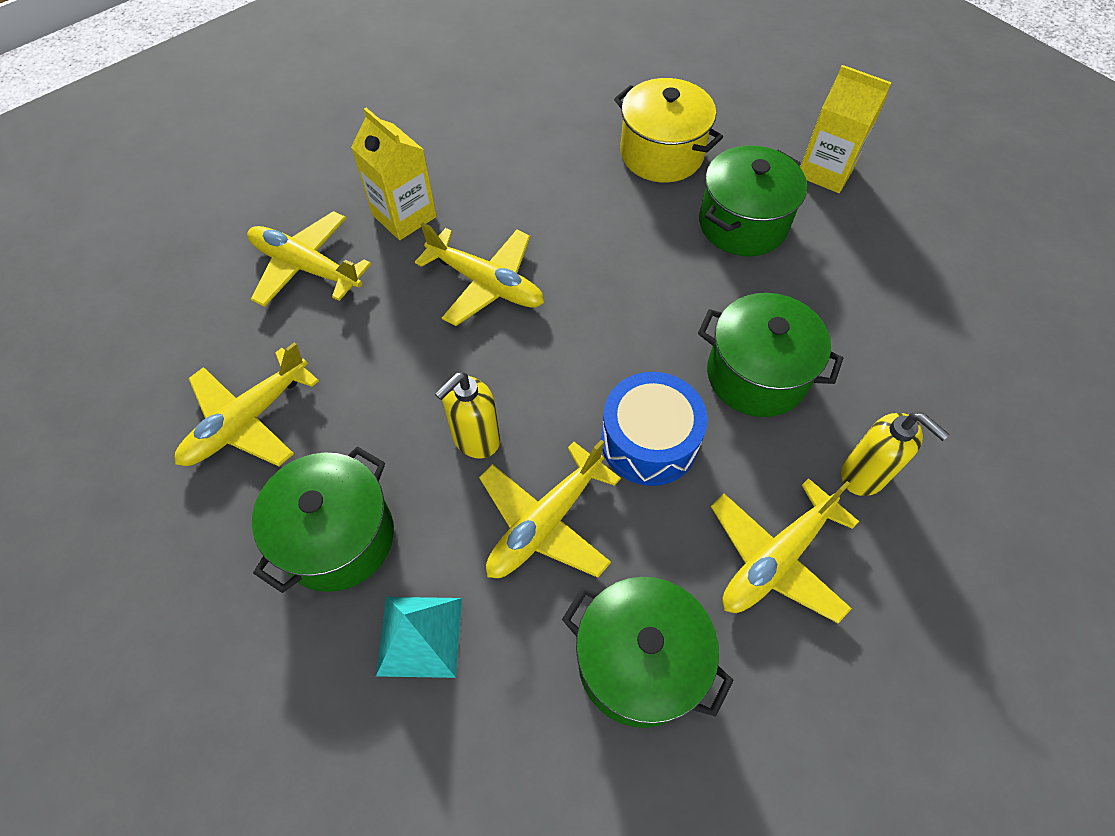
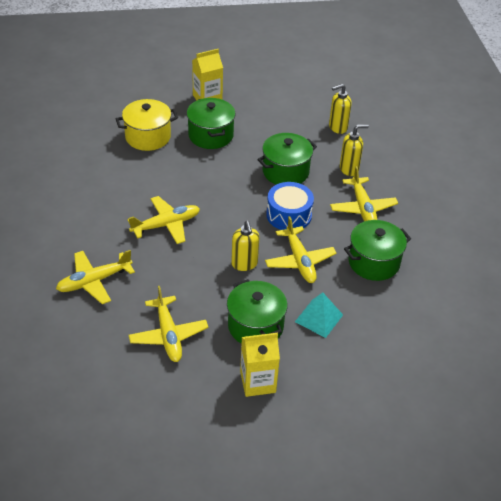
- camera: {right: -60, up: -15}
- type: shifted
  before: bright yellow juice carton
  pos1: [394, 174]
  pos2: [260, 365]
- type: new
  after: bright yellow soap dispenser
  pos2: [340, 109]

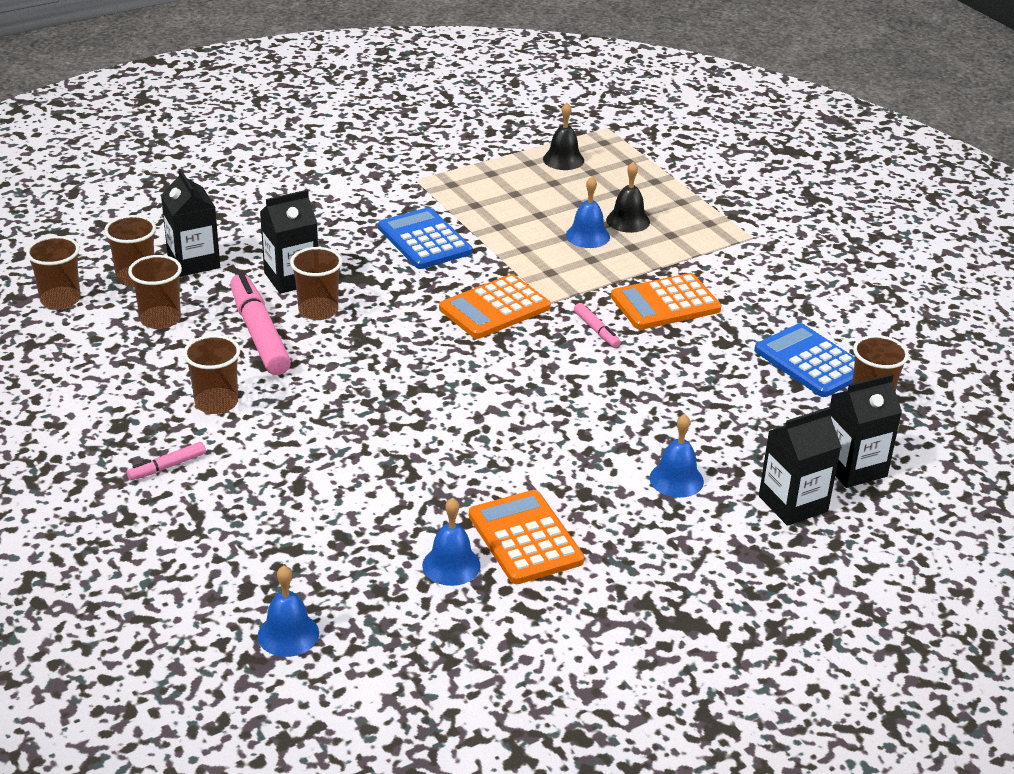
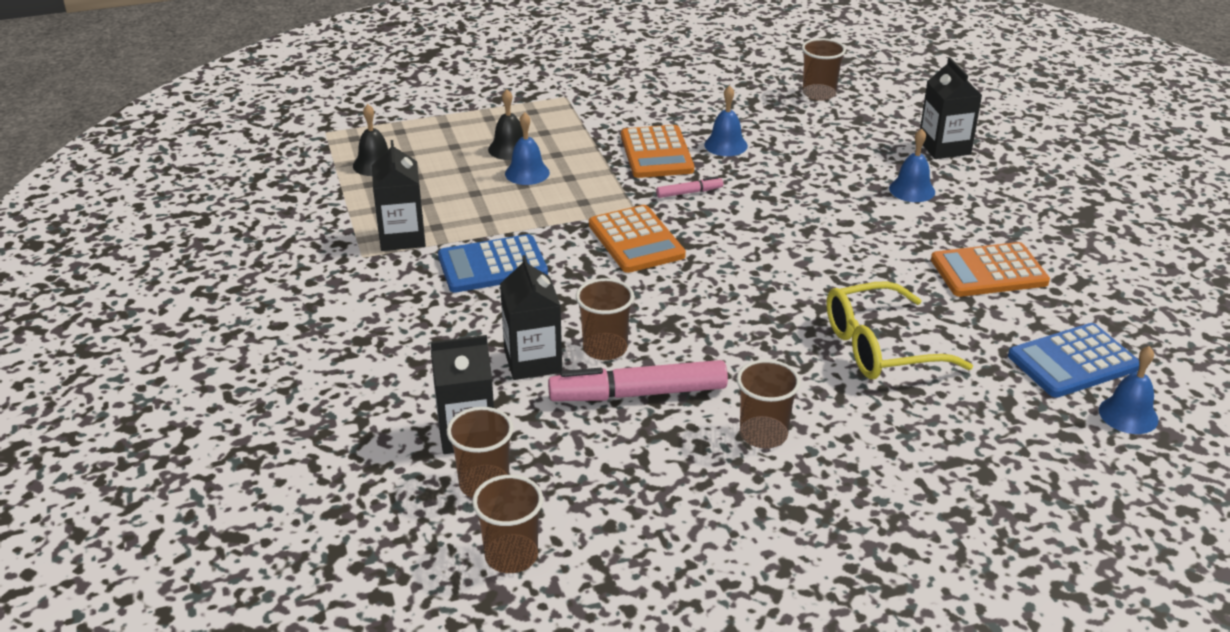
- camera: {right: -75, up: 0}
- type: gone
  before: pink marker
  pos1: [166, 461]
- type: gone
  before: brown beaker
  pos1: [155, 292]
- type: shifted
  before: cobalt school bell
  pos1: [451, 541]
  pos2: [726, 120]
- type: shifted
  before: cobalt adding machine
  pos1: [804, 360]
  pos2: [1073, 360]
- type: shifted
  before: ebony juice carton
  pos1: [866, 431]
  pos2: [399, 195]
- type: new
  after: bright yellow spectacles
  pos2: [899, 330]

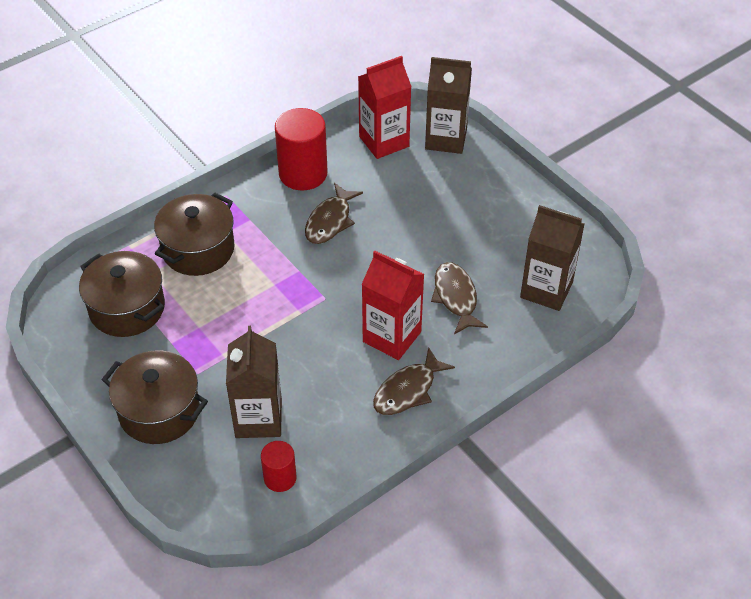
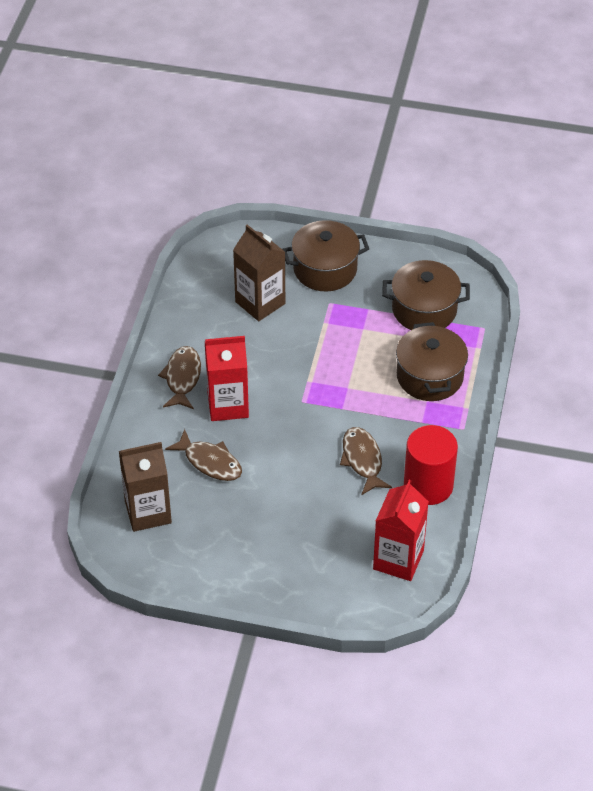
- camera: {right: 140, up: 0}
- type: gone
  before: crimson solid cylinder
  pos1: [279, 466]
- type: gone
  before: brown juice carton
  pos1: [448, 105]

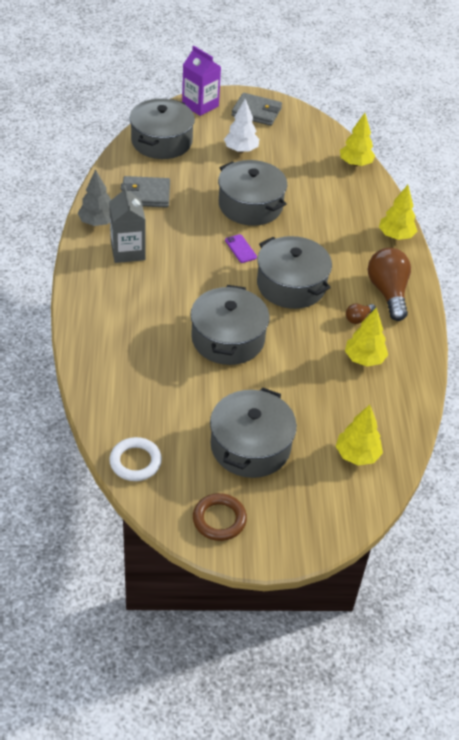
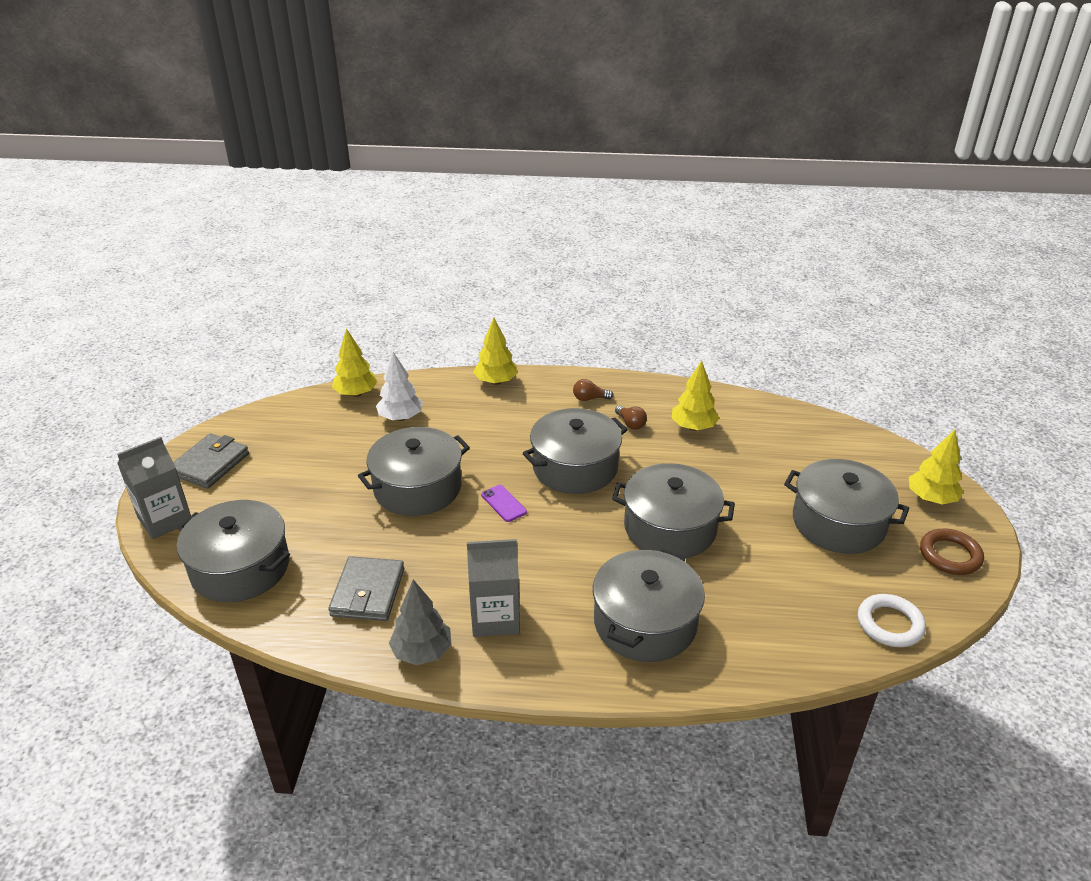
- camera: {right: -80, up: -10}
- type: repainted
  before: purple juice carton
  after: grey juice carton
  pos1: [201, 81]
  pos2: [154, 488]
- type: shifted
  before: pure white fir tree
  pos1: [241, 126]
  pos2: [399, 386]
- type: rotated
  before: purple phone
  pos1: [241, 248]
  pos2: [504, 503]
  turn: 75
- type: shifted
  before: bright yellow fir tree
  pos1: [359, 435]
  pos2: [936, 466]
- type: scaled
  before: brown lightbulb
  pos1: [389, 284]
  pos2: [593, 390]
  scale: 0.46
- type: new
  after: grey cooking pot
  pos2: [649, 605]

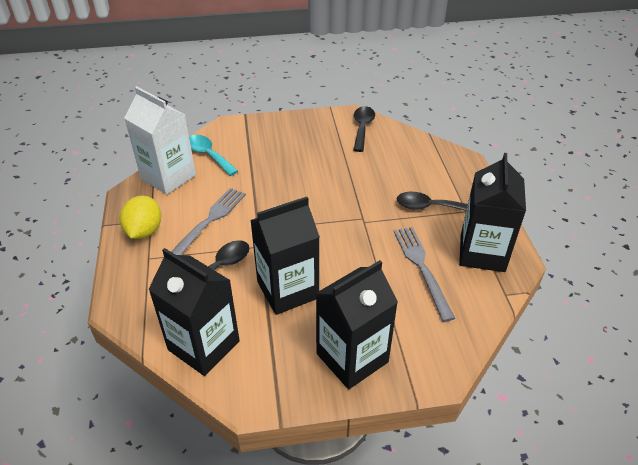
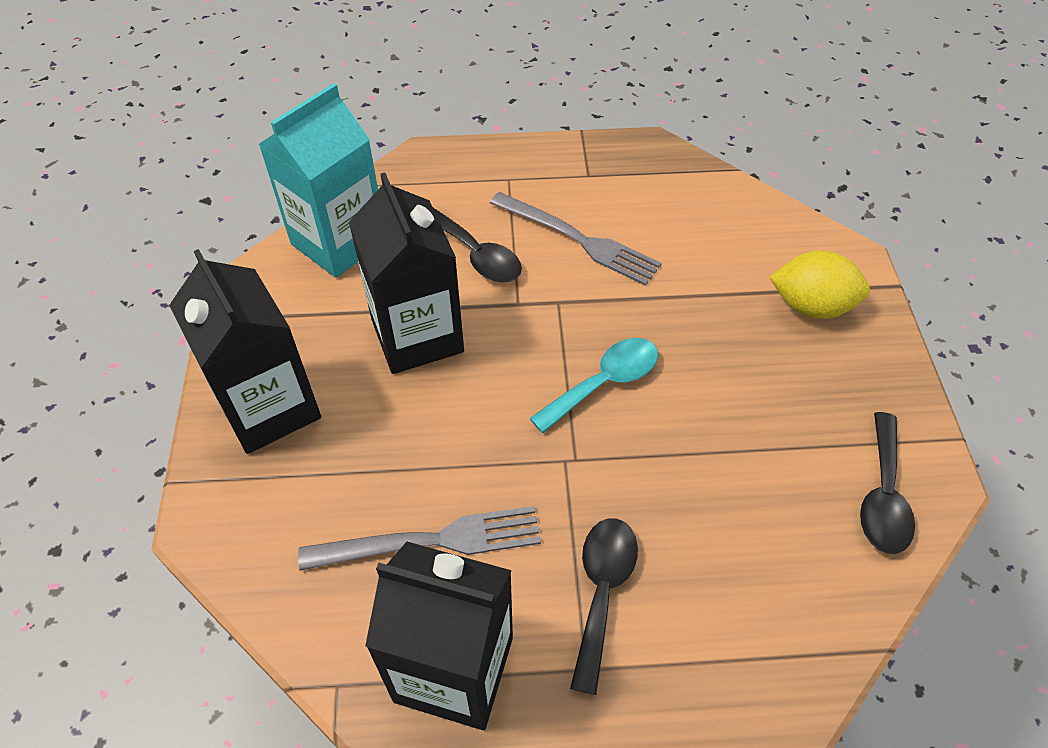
- camera: {right: 95, up: 10}
- type: shifted
  before: bright yellow lemon
  pos1: [140, 217]
  pos2: [819, 284]
- type: gone
  before: pure white juice carton
  pos1: [160, 140]
- type: repainted
  before: ebony juice carton
  after: turquoise juice carton
  pos1: [194, 312]
  pos2: [318, 180]
- type: shifted
  before: turquoise tablespoon
  pos1: [213, 155]
  pos2: [593, 385]
- type: rotated
  before: ebony tablespoon
  pos1: [364, 129]
  pos2: [887, 483]
  turn: 90

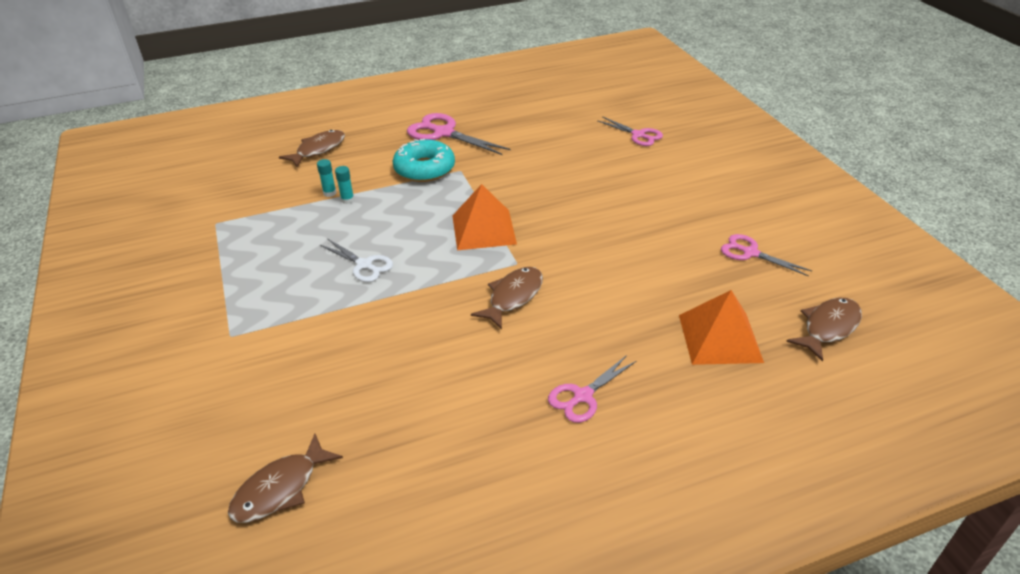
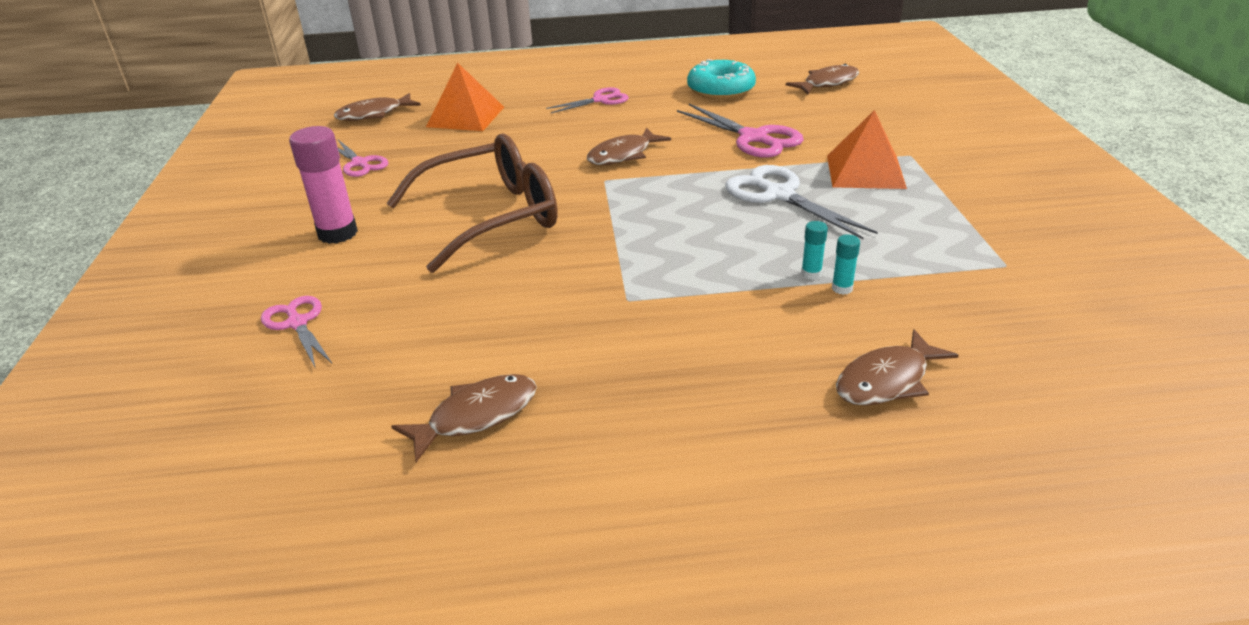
- camera: {right: -165, up: -5}
- type: scaled
  before: pure white pair of scissors
  pos1: [356, 260]
  pos2: [801, 202]
  scale: 1.58
- type: shifted
  before: turquoise glazed donut
  pos1: [424, 160]
  pos2: [721, 79]
- type: shifted
  before: pink pair of scissors
  pos1: [458, 134]
  pos2: [740, 131]
- type: shifted
  before: orange-coloured pyramid shape
  pos1: [484, 217]
  pos2: [867, 149]
- type: new
  after: pink stick of glue
  pos2: [323, 185]
- type: new
  after: brown spectacles
  pos2: [472, 203]
- type: new
  after: brown fish
  pos2: [464, 418]

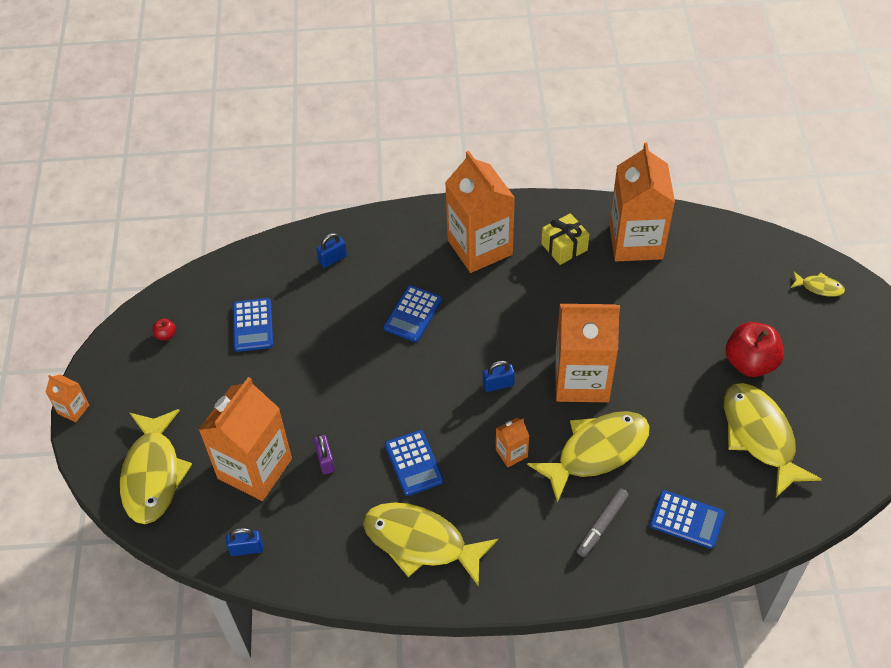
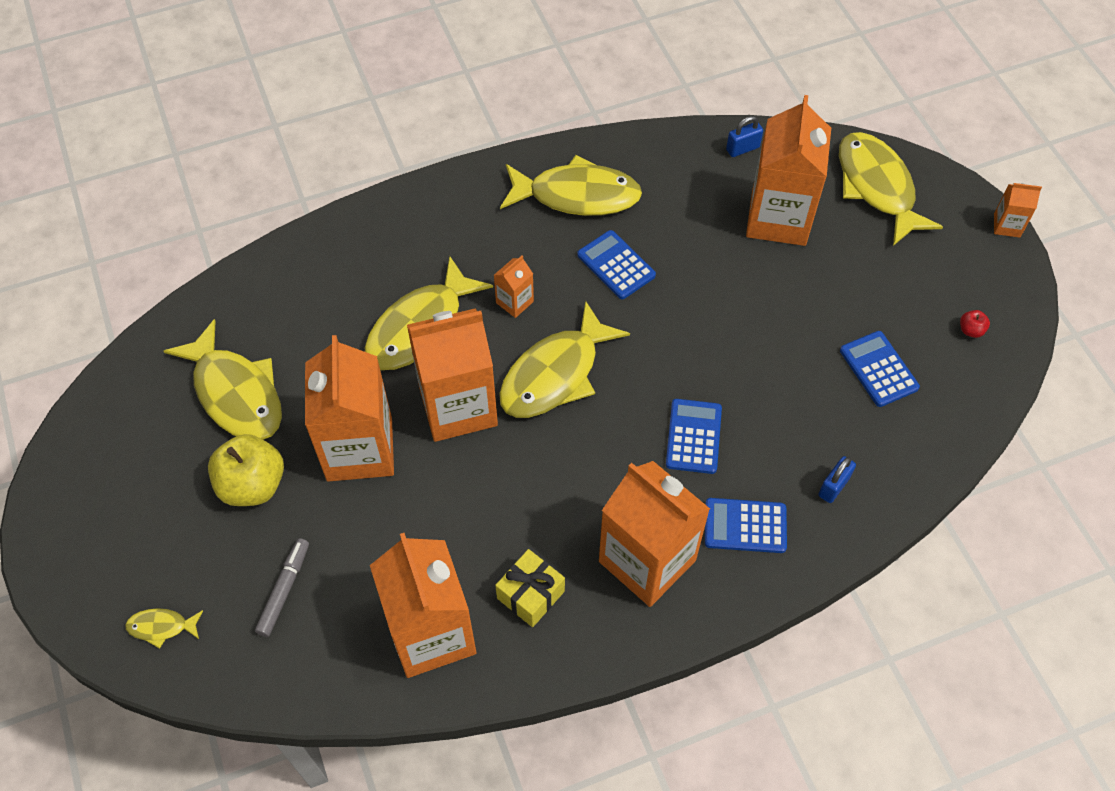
- camera: {right: 160, up: 5}
- type: gone
  before: purple padlock
  pos1: [324, 454]
- type: swapped
  before: cobalt padlock
  after: bright yellow fish
  pos1: [499, 376]
  pos2: [564, 359]
- type: shifted
  before: grey marker
  pos1: [602, 522]
  pos2: [282, 587]
- type: shifted
  before: cobalt adding machine
  pos1: [687, 519]
  pos2: [746, 525]
- type: repainted
  before: crimson toy apple
  after: bright yellow toy apple
  pos1: [755, 349]
  pos2: [246, 470]
- type: new
  after: orange-coloured juice carton
  pos2: [349, 408]

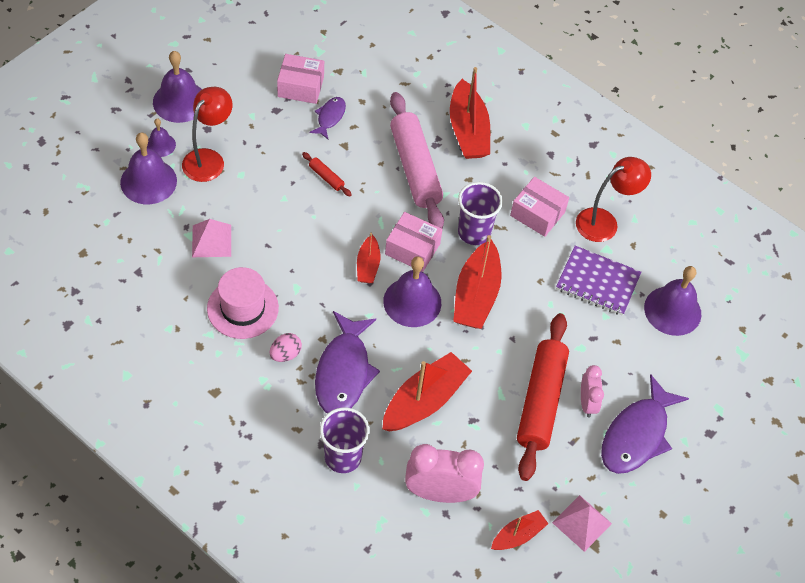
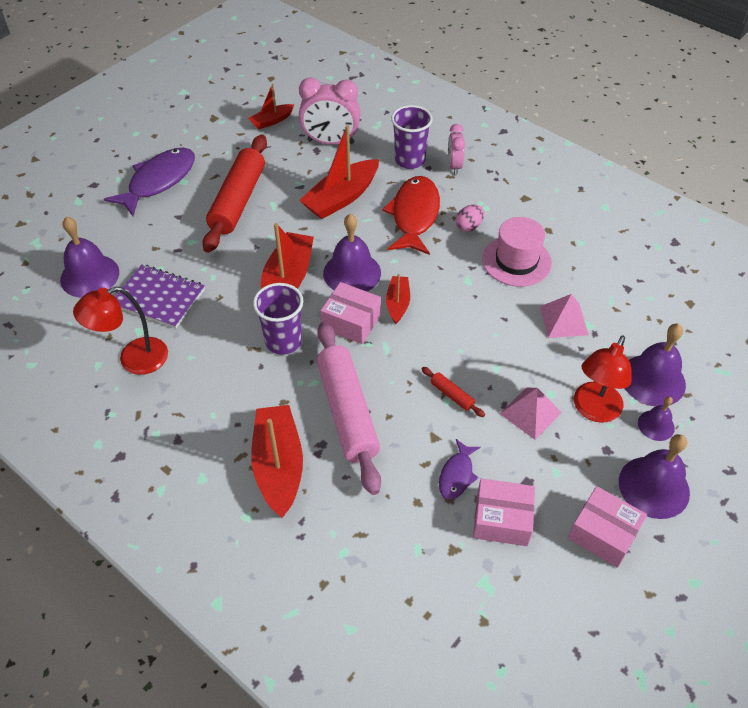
- camera: {right: -175, up: -5}
- type: repainted
  before: purple fish
  after: crimson fish
  pos1: [347, 362]
  pos2: [411, 215]
- type: shifted
  before: pink box
  pos1: [539, 207]
  pos2: [607, 527]
- type: shifted
  before: pink pyramid shape
  pos1: [582, 523]
  pos2: [531, 413]
- type: shifted
  before: pink bedside clock
  pos1: [592, 391]
  pos2: [456, 149]

